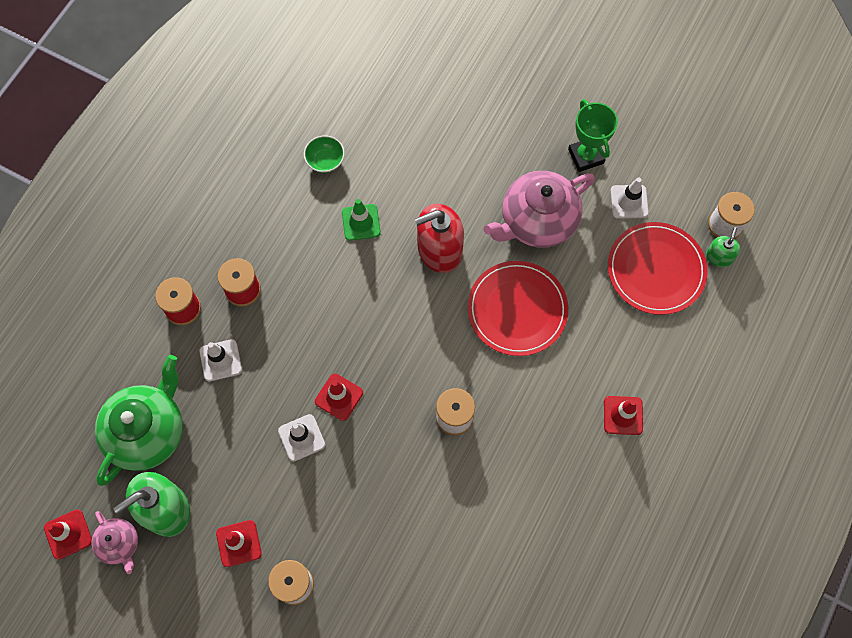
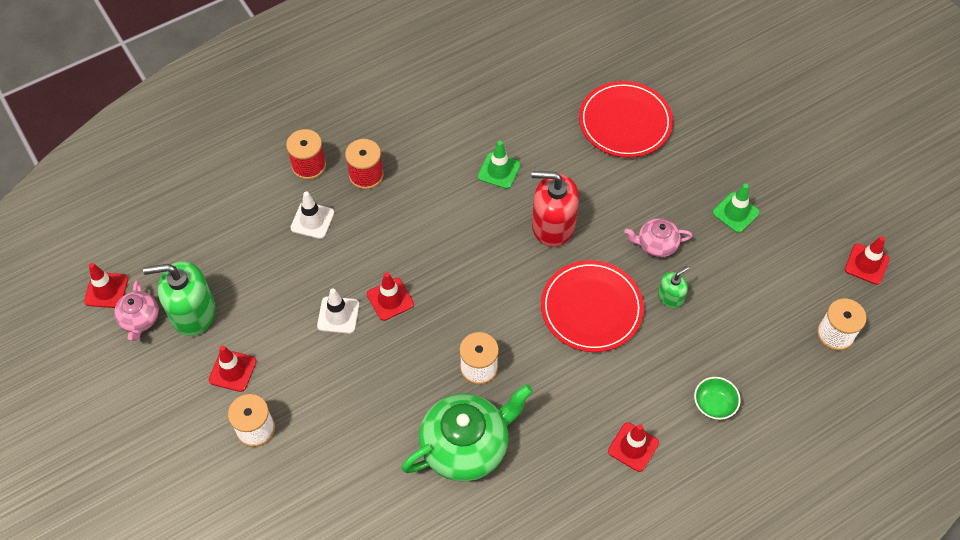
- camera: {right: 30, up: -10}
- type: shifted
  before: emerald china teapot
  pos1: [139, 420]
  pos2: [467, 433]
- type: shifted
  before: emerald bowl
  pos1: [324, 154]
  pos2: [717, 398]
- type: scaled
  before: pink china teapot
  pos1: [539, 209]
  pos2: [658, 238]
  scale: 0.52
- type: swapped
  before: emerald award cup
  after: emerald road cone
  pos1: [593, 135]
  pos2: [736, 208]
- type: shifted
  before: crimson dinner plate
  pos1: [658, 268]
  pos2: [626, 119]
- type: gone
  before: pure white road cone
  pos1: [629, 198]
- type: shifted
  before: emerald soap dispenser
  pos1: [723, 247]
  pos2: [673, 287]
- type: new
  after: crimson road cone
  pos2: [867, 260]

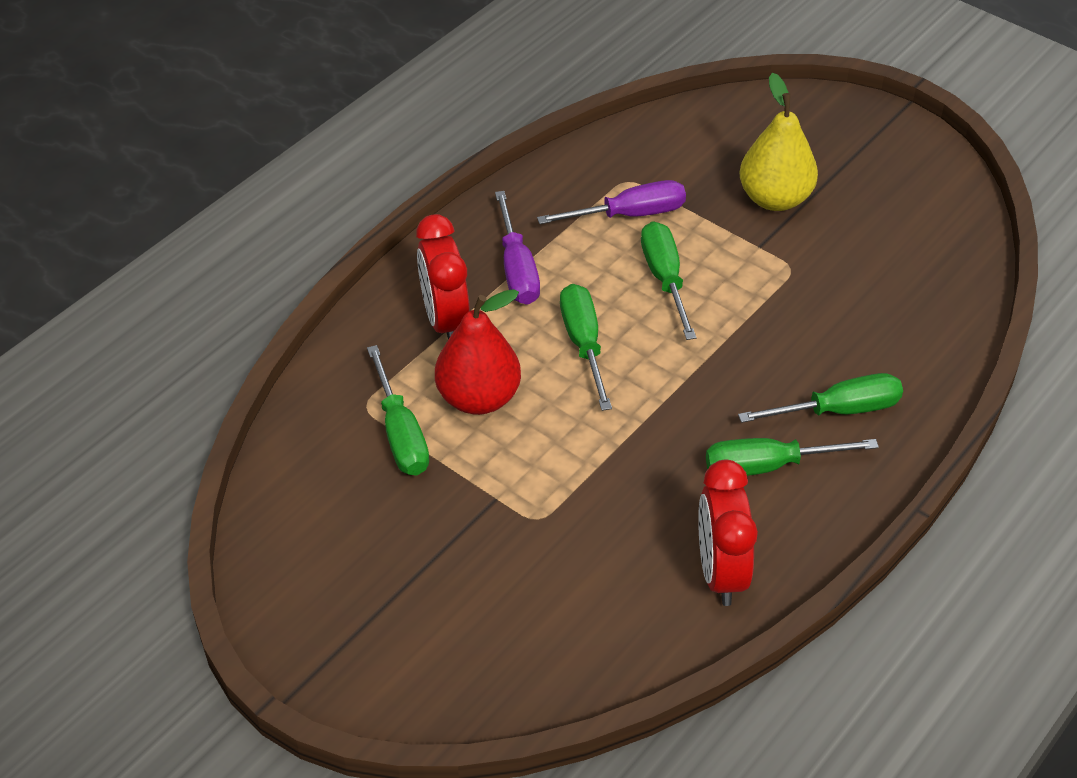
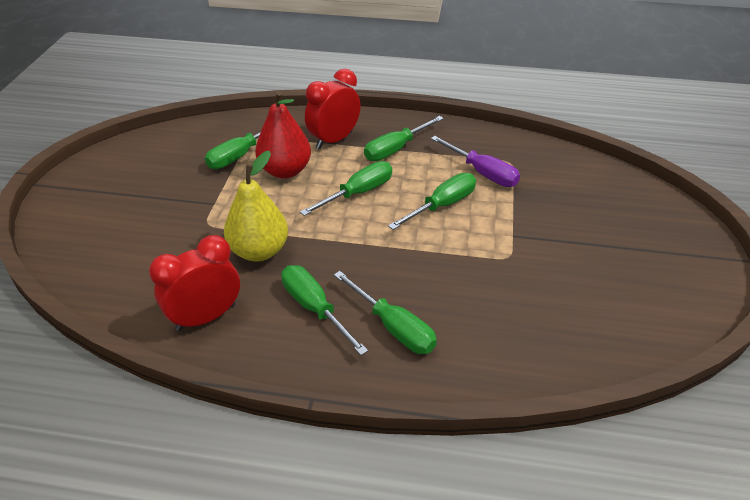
- camera: {right: 60, up: -5}
- type: repainted
  before: purple screwdriver
  after: emerald screwdriver
  pos1: [517, 248]
  pos2: [404, 138]
- type: shifted
  before: bright yellow toy pear
  pos1: [779, 142]
  pos2: [256, 206]

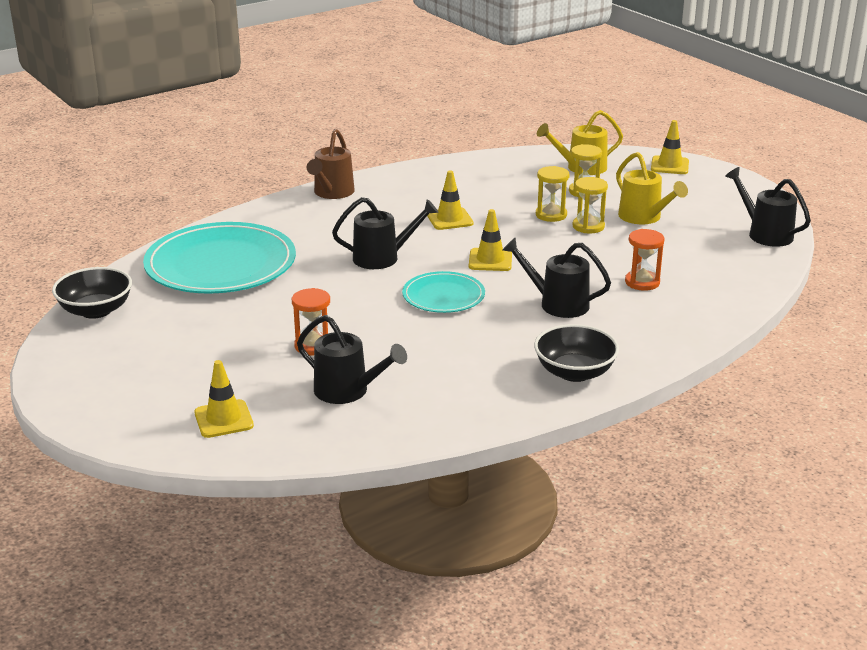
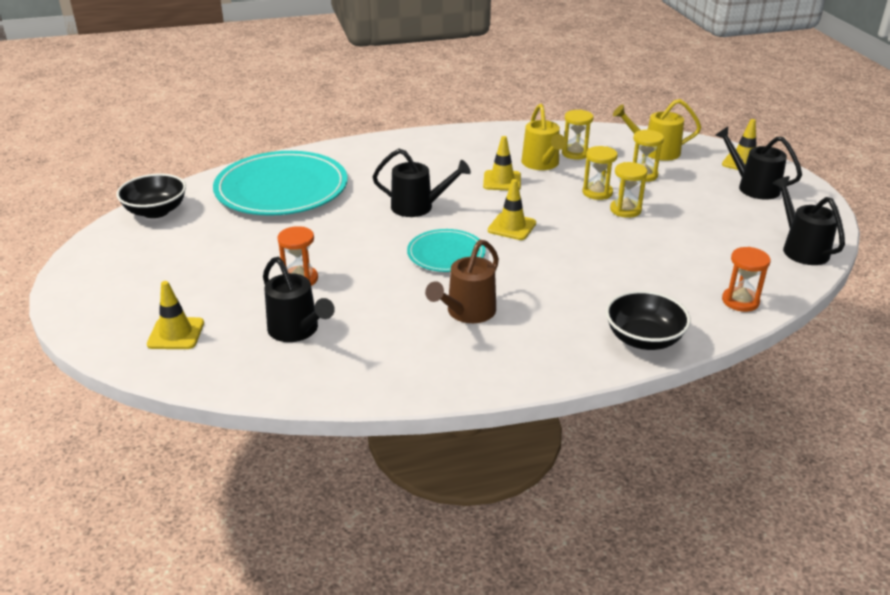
- camera: {right: 20, up: 5}
- type: shifted
  before: brown sprinkling can
  pos1: [331, 164]
  pos2: [462, 281]
- type: shifted
  before: ebony sprinkling can
  pos1: [556, 278]
  pos2: [758, 163]
- type: shifted
  before: ebony bowl
  pos1: [576, 353]
  pos2: [648, 320]
- type: shifted
  before: bright yellow sprinkling can
  pos1: [652, 188]
  pos2: [543, 137]
- type: shifted
  before: orange-coloured hourglass
  pos1: [645, 260]
  pos2: [746, 279]
- type: new
  after: bright yellow hourglass
  pos2: [578, 135]

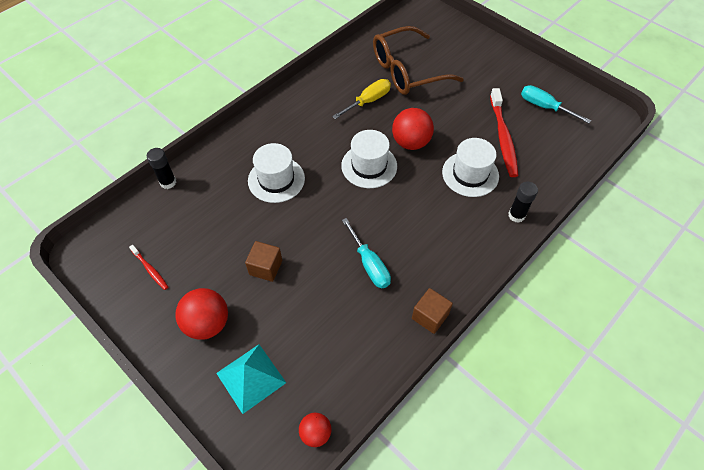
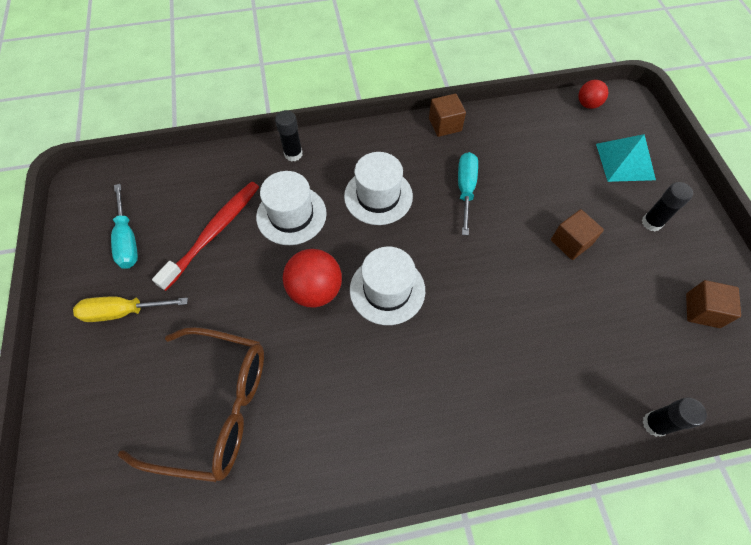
- camera: {right: -145, up: 5}
- type: swapped
  before: crimson tooth brush
  after: brown block
  pos1: [148, 267]
  pos2: [713, 304]
- type: swapped
  before: crimson sphere
  after: ebony stick of glue
  pos1: [201, 314]
  pos2: [667, 206]
- type: shifted
  before: pure white top hat
  pos1: [276, 173]
  pos2: [378, 188]
- type: shifted
  before: bright yellow screwdriver
  pos1: [361, 99]
  pos2: [130, 309]

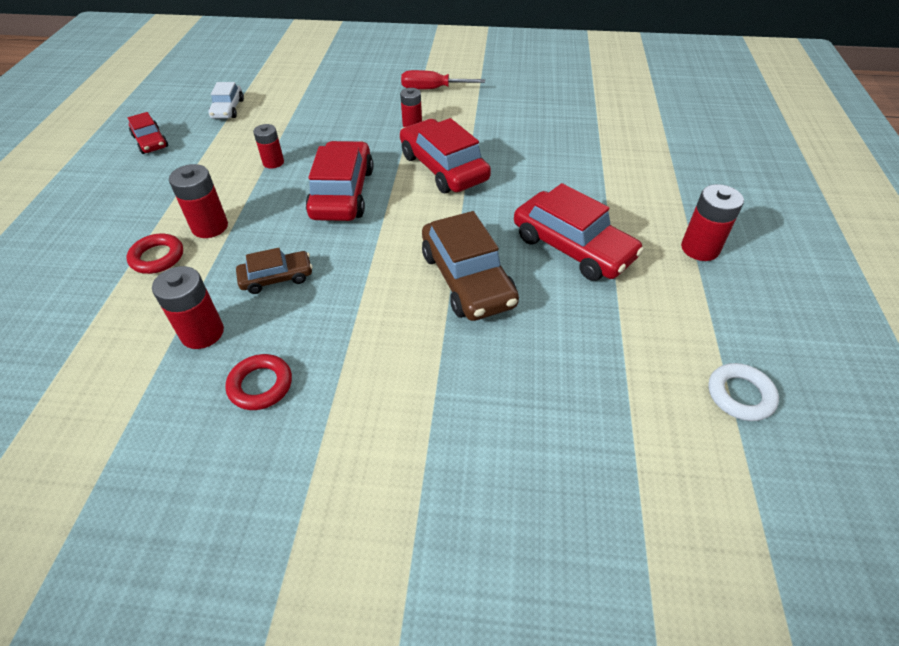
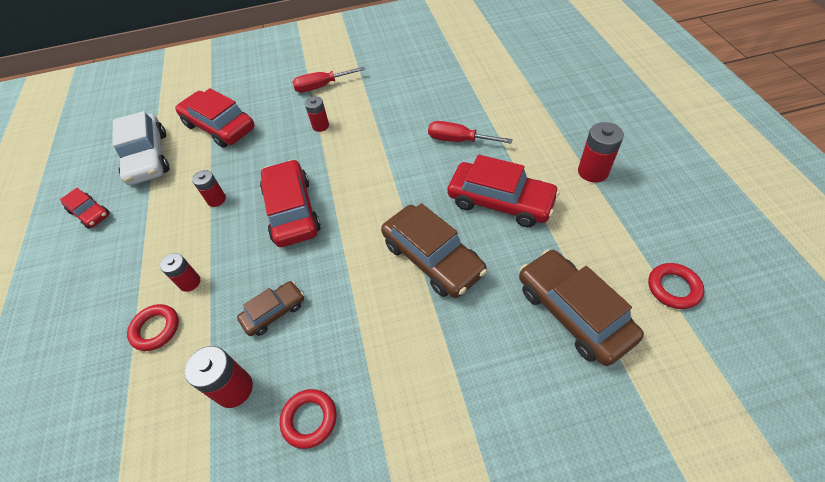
- camera: {right: -15, up: 5}
- type: scaled
  before: crimson battery
  pos1: [198, 201]
  pos2: [180, 272]
  scale: 0.67
- type: scaled
  before: pure white car
  pos1: [226, 100]
  pos2: [140, 148]
  scale: 1.8
- type: shifted
  before: crimson car
  pos1: [445, 155]
  pos2: [215, 118]
- type: repainted
  before: pure white ring
  after: crimson ring
  pos1: [743, 392]
  pos2: [676, 286]
- type: new
  after: crimson screwdriver
  pos2: [470, 132]
- type: new
  after: brown car
  pos2: [581, 307]

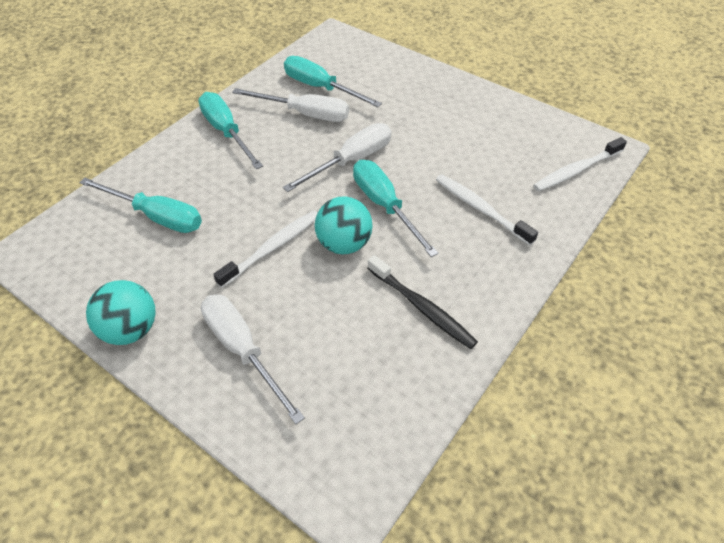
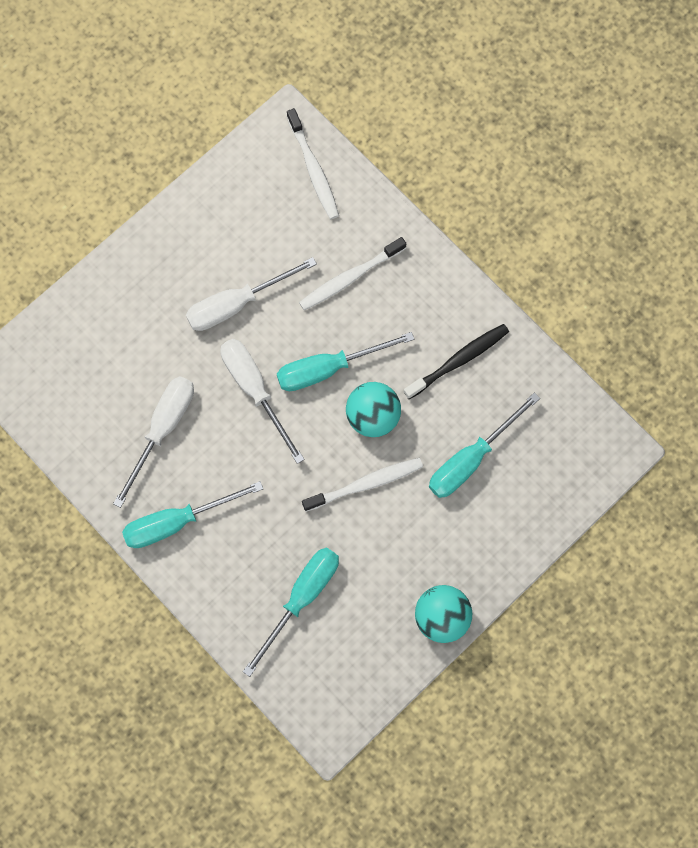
- camera: {right: -80, up: 25}
- type: shifted
  before: pure white screwdriver
  pos1: [253, 359]
  pos2: [251, 294]
- type: rotated
  before: pure white tooth brush
  pos1: [265, 249]
  pos2: [362, 485]
  turn: 105
- type: shifted
  before: turquoise screwdriver
  pos1: [333, 81]
  pos2: [484, 445]

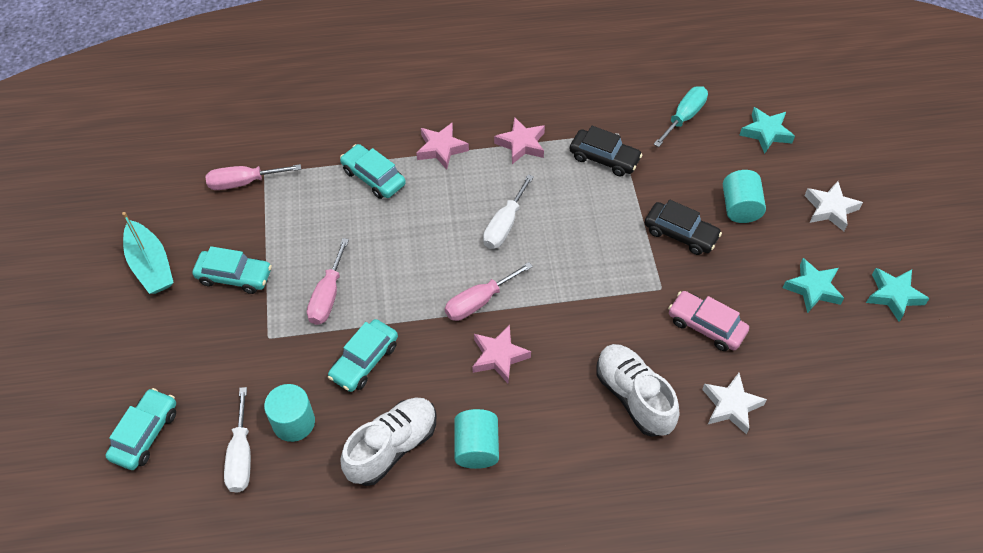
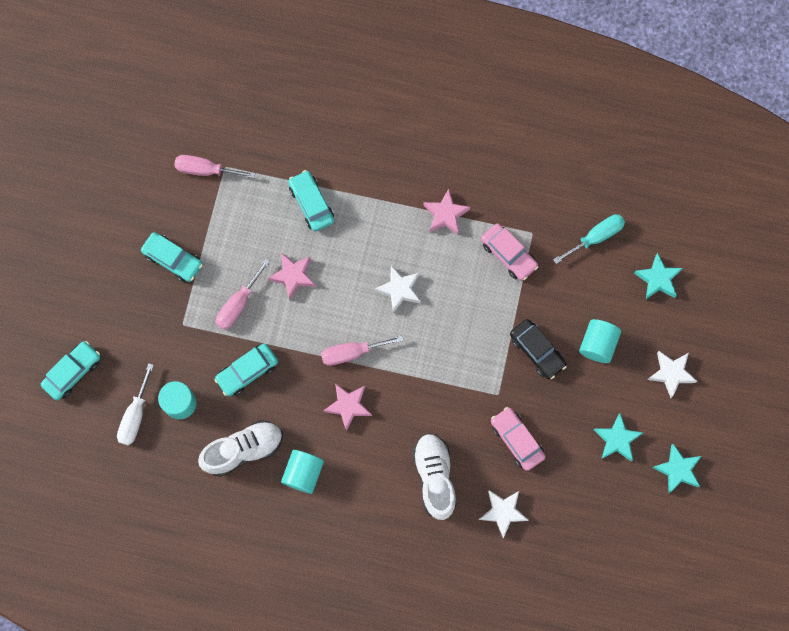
- camera: {right: 20, up: 20}
- type: gone
  before: turquoise boat
  pos1: [148, 253]
- type: shifted
  before: pink star shape
  pos1: [442, 146]
  pos2: [292, 276]
- type: swapped
  before: pure white screwdriver
  after: pure white star shape
  pos1: [508, 211]
  pos2: [398, 289]
- type: repainted
  before: ebony car
  after: pink car
  pos1: [606, 151]
  pos2: [509, 252]

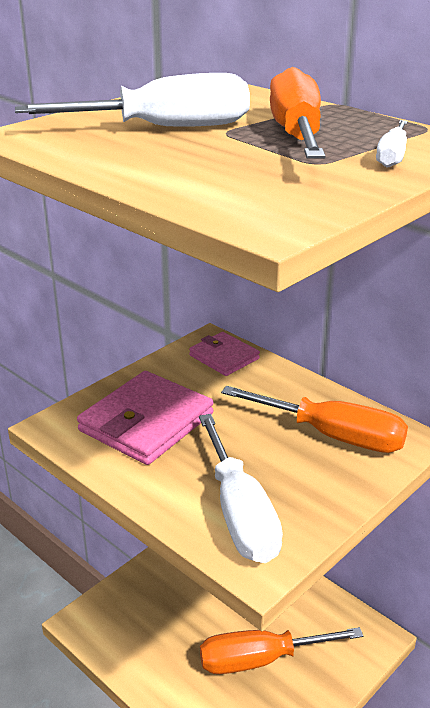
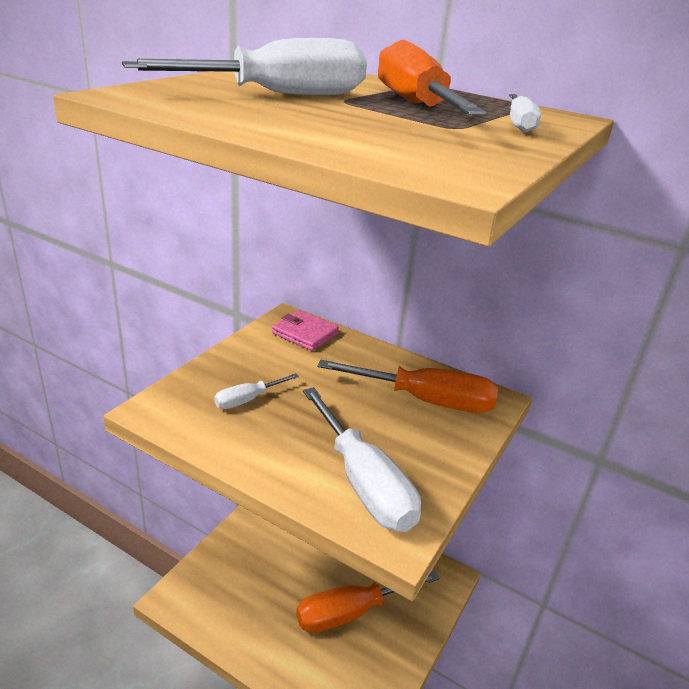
- camera: {right: -15, up: 0}
- type: swapped
  before: pink billfold
  after: pure white screwdriver
  pos1: [145, 418]
  pos2: [256, 391]

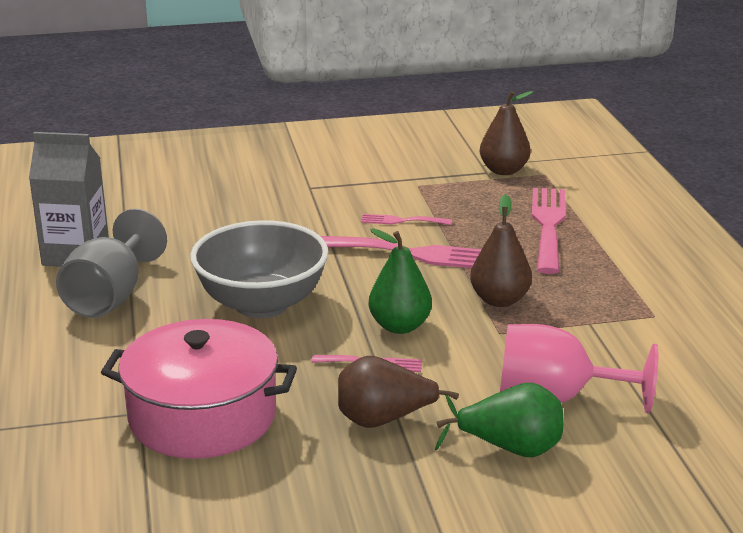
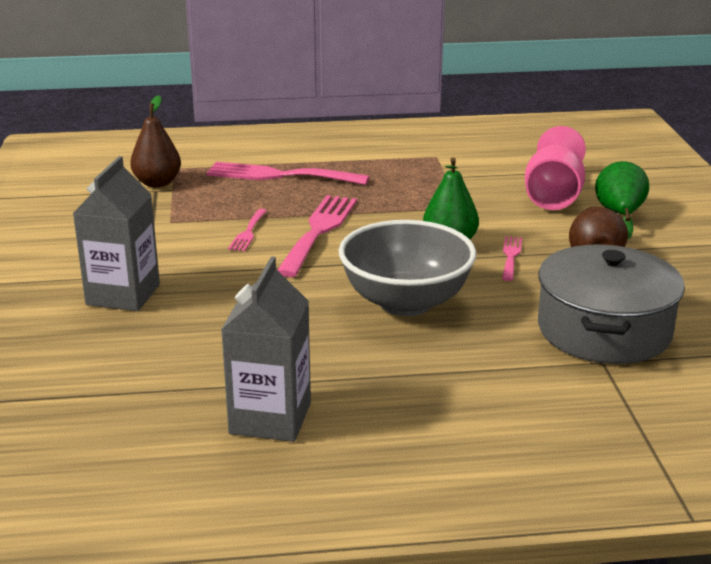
- camera: {right: -85, up: 0}
- type: gone
  before: grey chalice
  pos1: [111, 263]
- type: repainted
  before: pink cooking pot
  after: grey cooking pot
  pos1: [199, 389]
  pos2: [611, 304]
- type: gone
  before: brown toy pear
  pos1: [501, 250]
- type: new
  after: grey juice carton
  pos2: [116, 233]

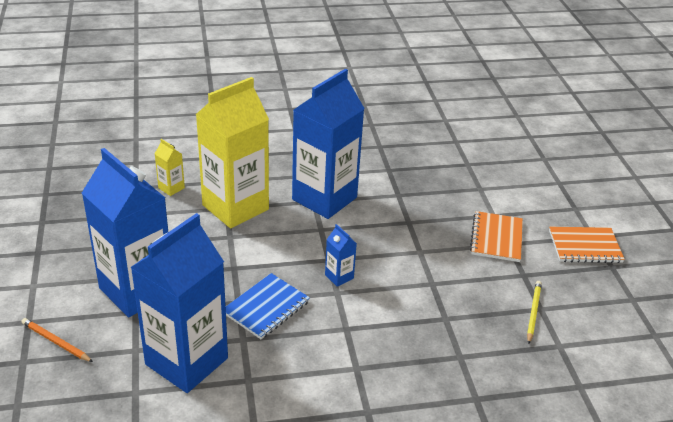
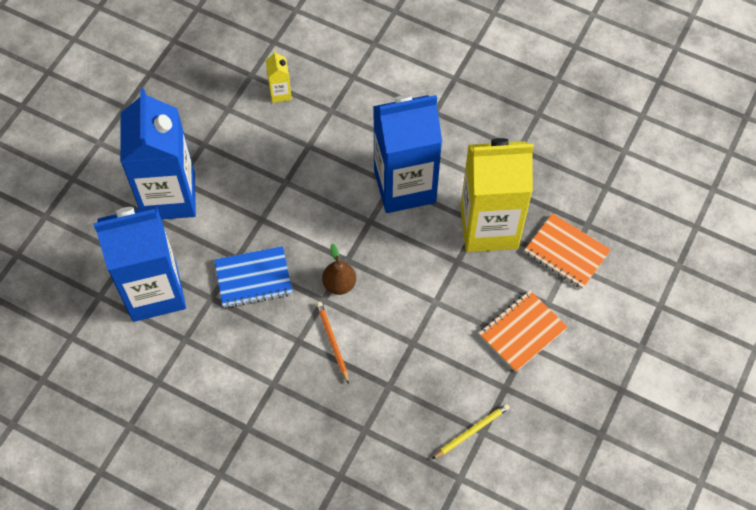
- camera: {right: 40, up: 25}
- type: shifted
  before: orange-coloured pencil
  pos1: [57, 340]
  pos2: [332, 343]
- type: shifted
  before: bright yellow juice carton
  pos1: [232, 152]
  pos2: [497, 195]
- type: swapped
  before: cobalt juice carton
  after: brown toy pear
  pos1: [341, 255]
  pos2: [339, 269]
- type: shifted
  before: orange-coloured exercise book
  pos1: [587, 245]
  pos2: [567, 251]

